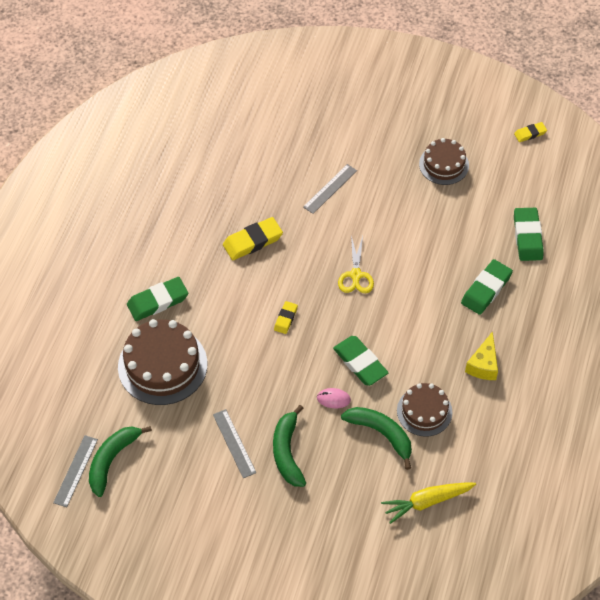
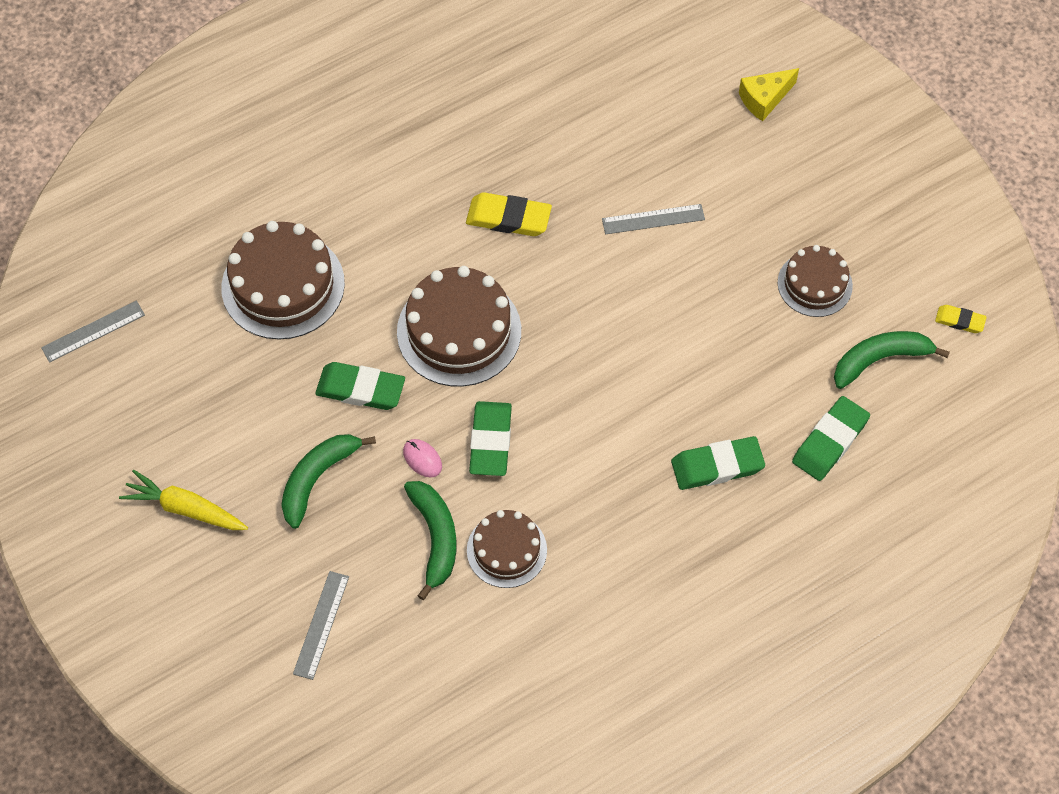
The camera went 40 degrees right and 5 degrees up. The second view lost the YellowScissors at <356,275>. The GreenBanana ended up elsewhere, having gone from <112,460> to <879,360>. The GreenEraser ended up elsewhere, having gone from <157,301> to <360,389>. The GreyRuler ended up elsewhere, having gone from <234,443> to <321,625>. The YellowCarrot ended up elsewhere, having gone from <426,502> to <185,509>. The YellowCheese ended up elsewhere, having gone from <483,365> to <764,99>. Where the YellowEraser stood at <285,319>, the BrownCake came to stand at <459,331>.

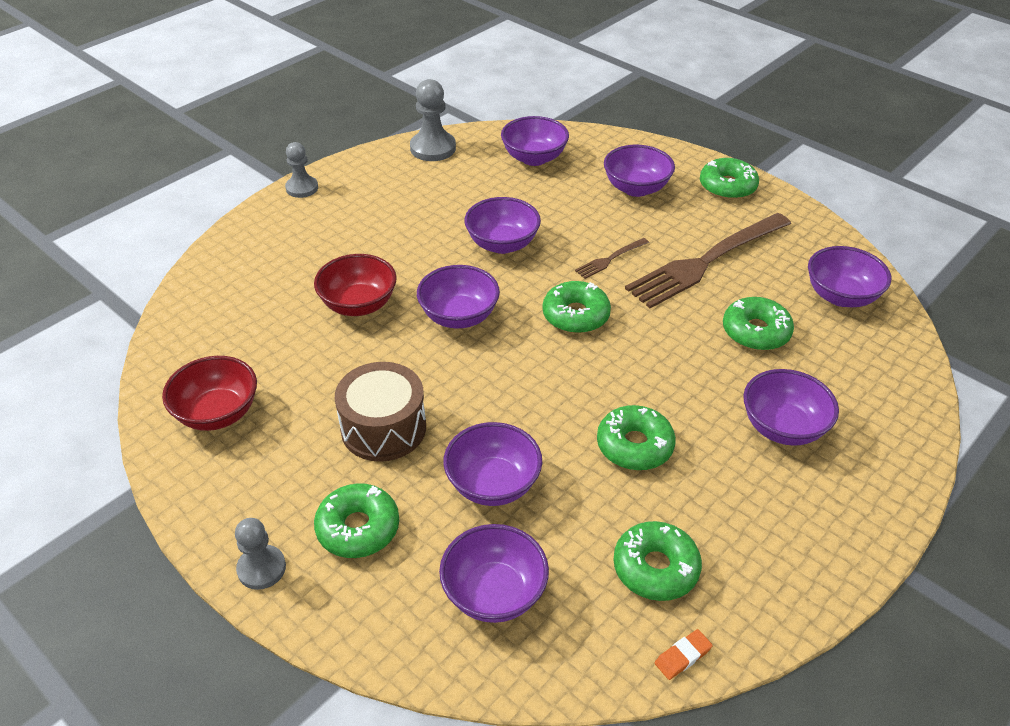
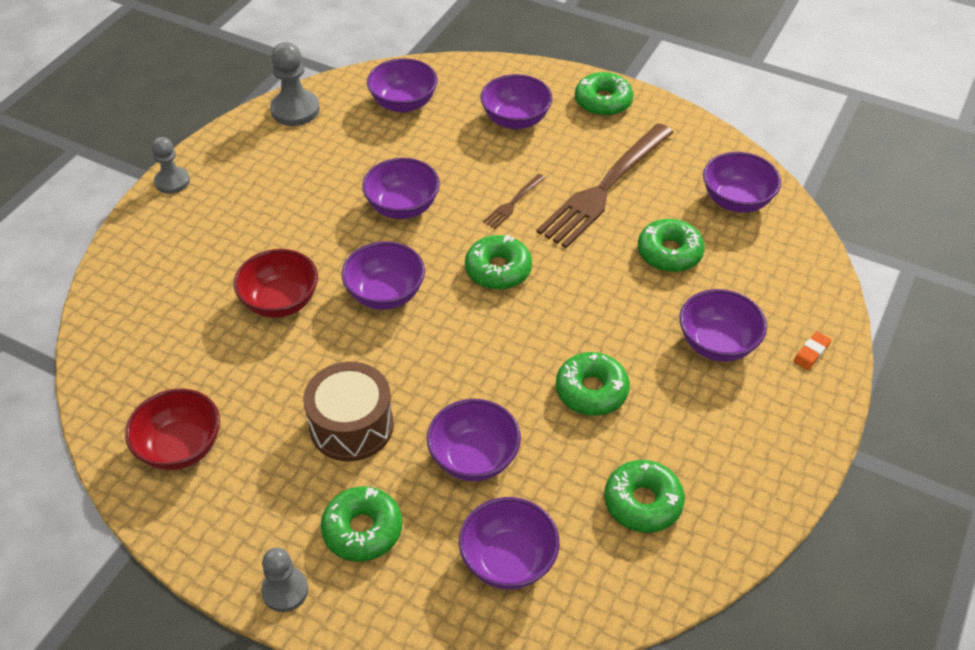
The camera went 15 degrees left and 5 degrees up. The OrangeEraser ended up elsewhere, having gone from <682,656> to <811,353>.

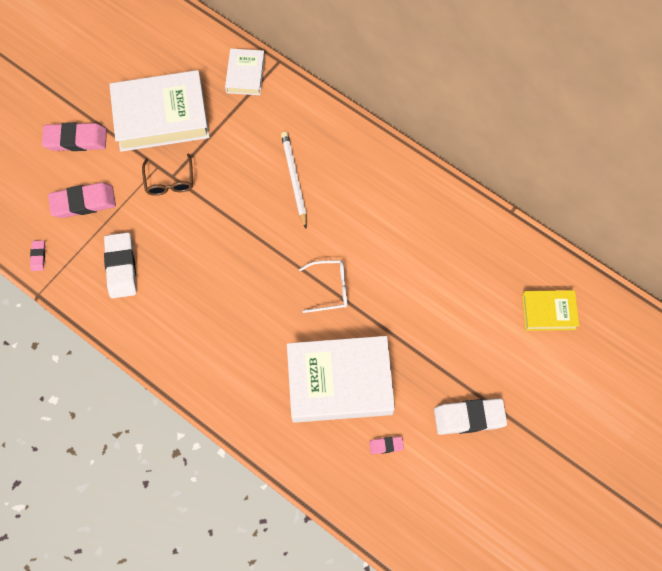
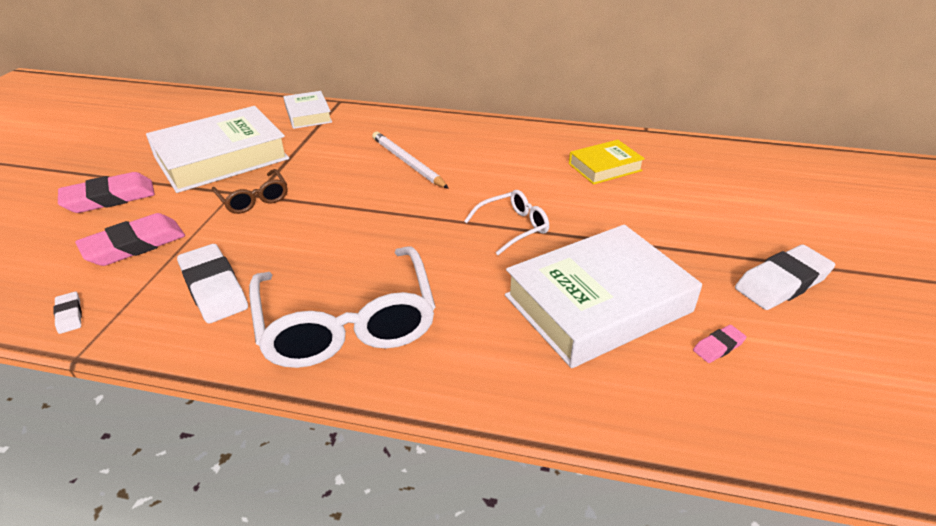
The camera went 25 degrees left and 30 degrees down. The second view gained the WhiteGlasses at <347,323>. The YellowBook ended up elsewhere, having gone from <548,312> to <604,167>. What was the PinkEraser at <38,256> turned into the WhiteEraser at <69,315>.

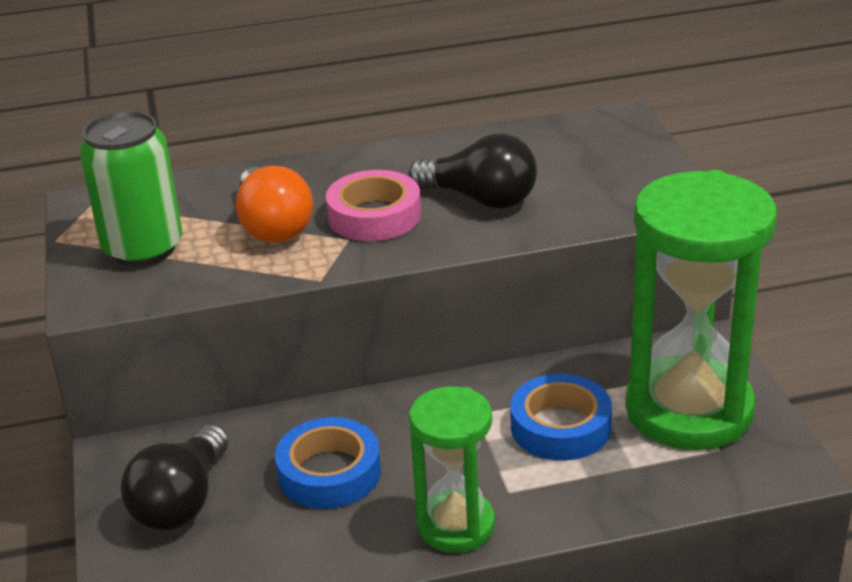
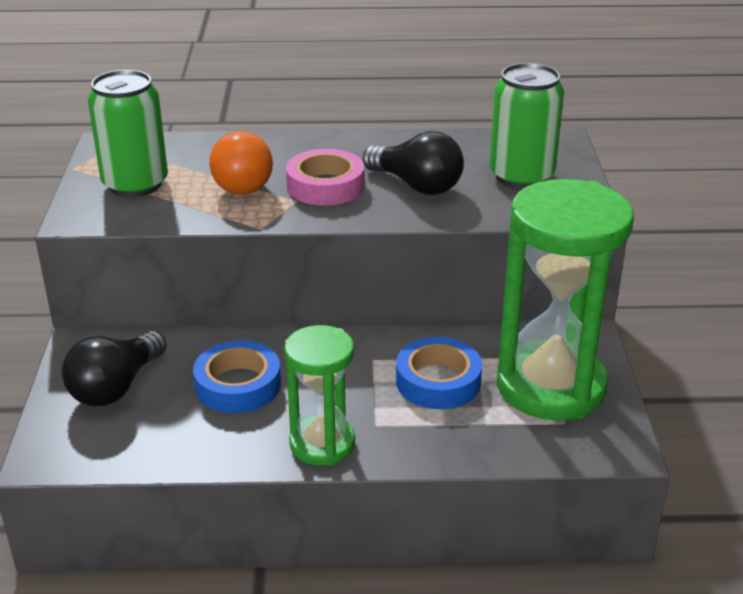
The camera went 10 degrees right and 0 degrees up. The second view gained the GreenCan at <521,176>.

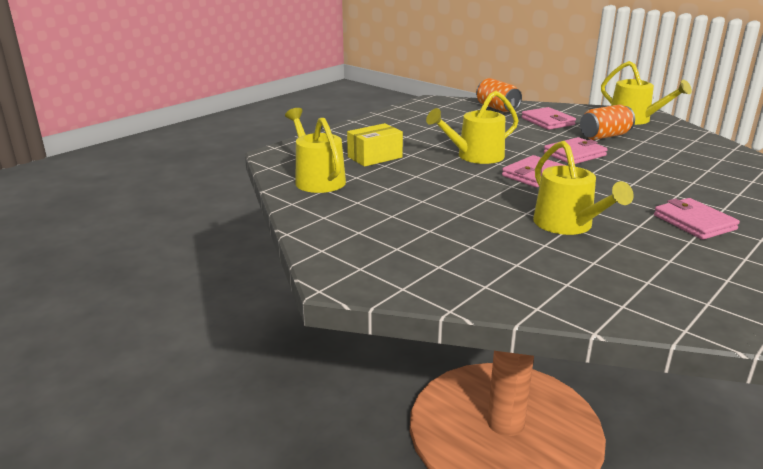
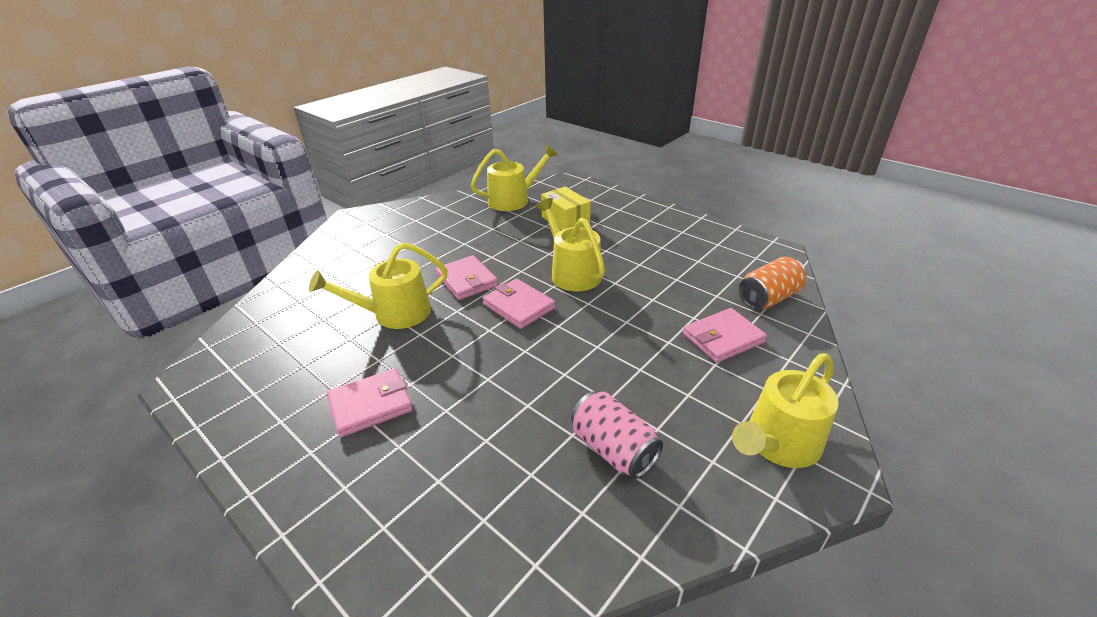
The camera went 90 degrees right and 10 degrees up. The second view lost the OrangeCan at <604,136>. The second view gained the PinkCan at <613,449>. The PinkWallet ended up elsewhere, having gone from <574,154> to <466,280>.

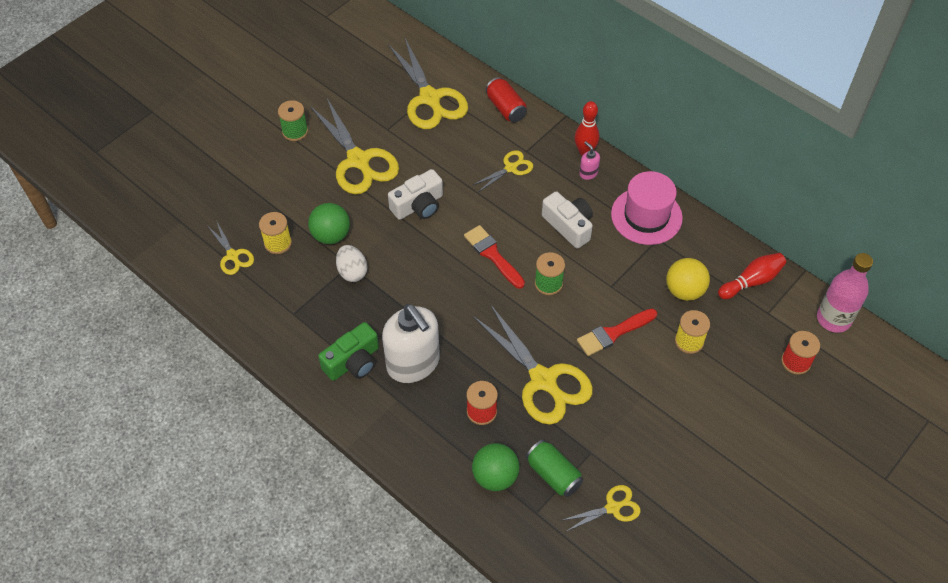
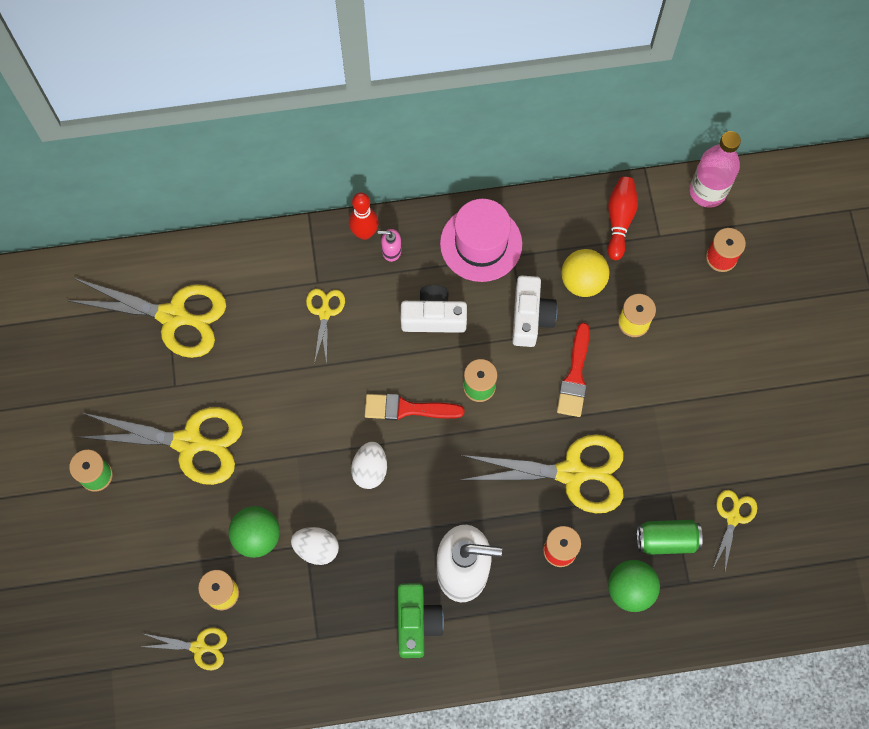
The camera went 50 degrees left and 15 degrees up. The second view lost the RedCan at <506,108>. The second view gained the WhiteEgg at <370,470>. The WhiteCamera ended up elsewhere, having gone from <418,205> to <530,317>.

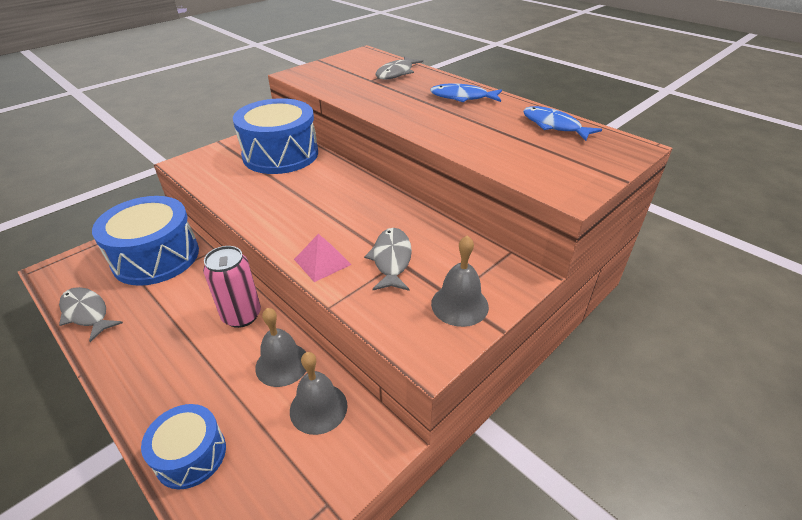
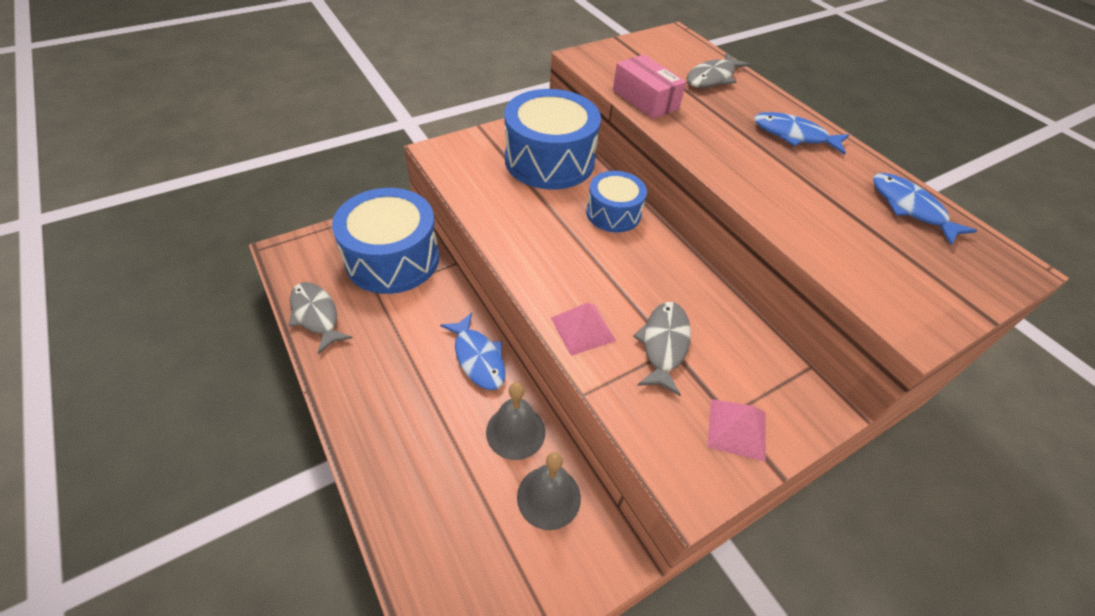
The camera went 10 degrees right and 10 degrees up. The second view gained the PinkBox at <645,99>. The BlueDrum ended up elsewhere, having gone from <191,455> to <613,213>. Where the PinkCan stood at <242,315>, the BlueFish came to stand at <478,358>. Where the GreyBell stood at <459,305>, the PinkPyramid came to stand at <737,429>.

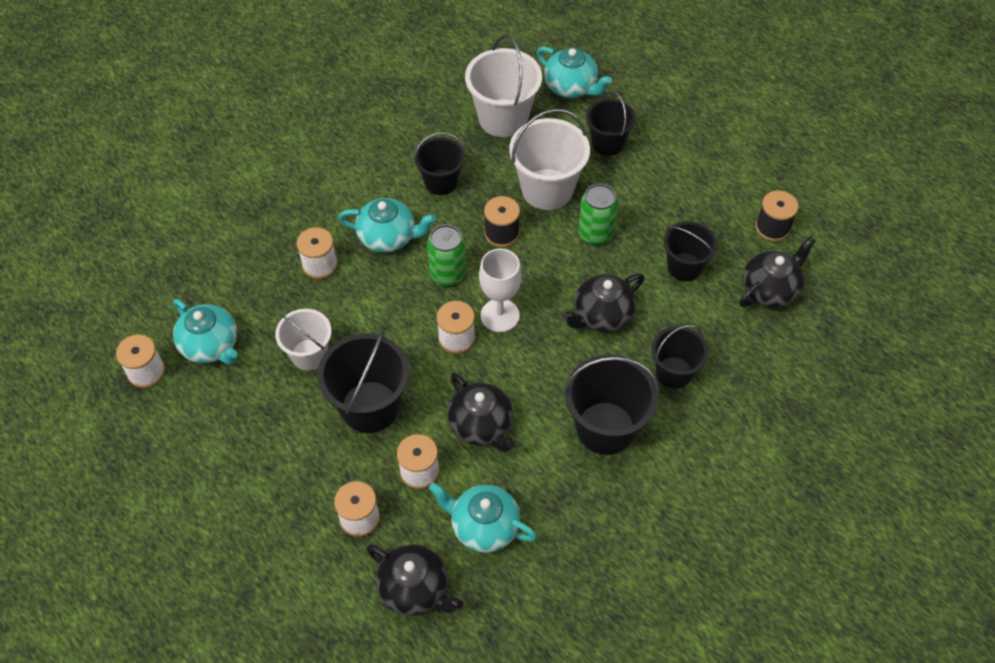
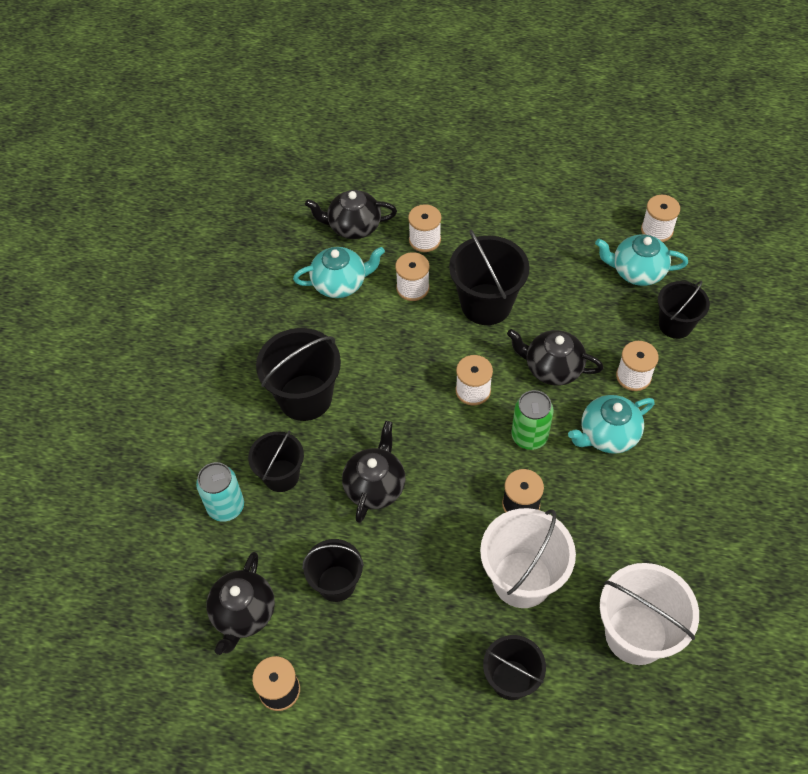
The camera went 145 degrees right and 0 degrees up. The second view lost the WhiteBucket at <309,354>. The second view lost the WhiteGoblet at <500,315>. The second view lost the TurquoiseTeapot at <571,87>. The second view lost the GreenCan at <595,233>. The second view gained the TurquoiseCan at <226,507>. The BlackBucket ended up elsewhere, having gone from <441,182> to <675,325>. The BlackTeapot ended up elsewhere, having gone from <481,425> to <552,368>.

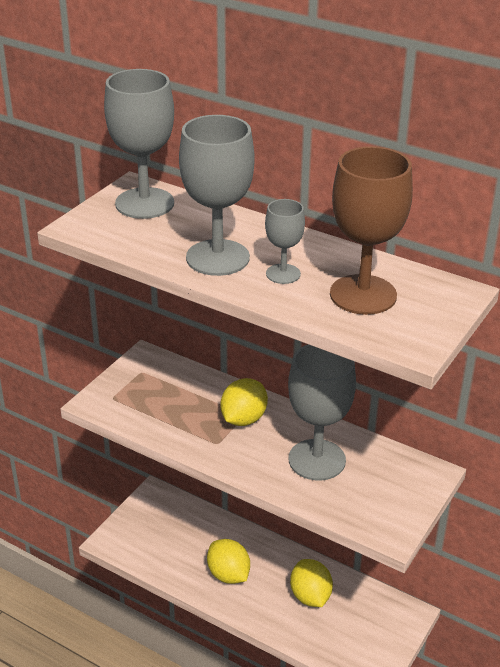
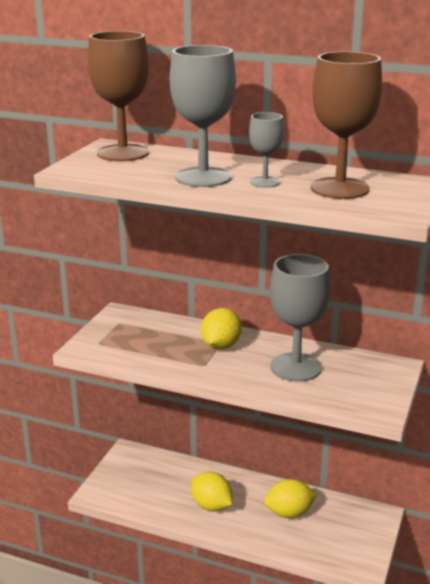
The camera went 10 degrees left and 10 degrees down. What was the GreyGoblet at <144,203> turned into the BrownGoblet at <123,153>. The YellowLemon at <310,596> ended up facing another way, 75 degrees counterclockwise from before.

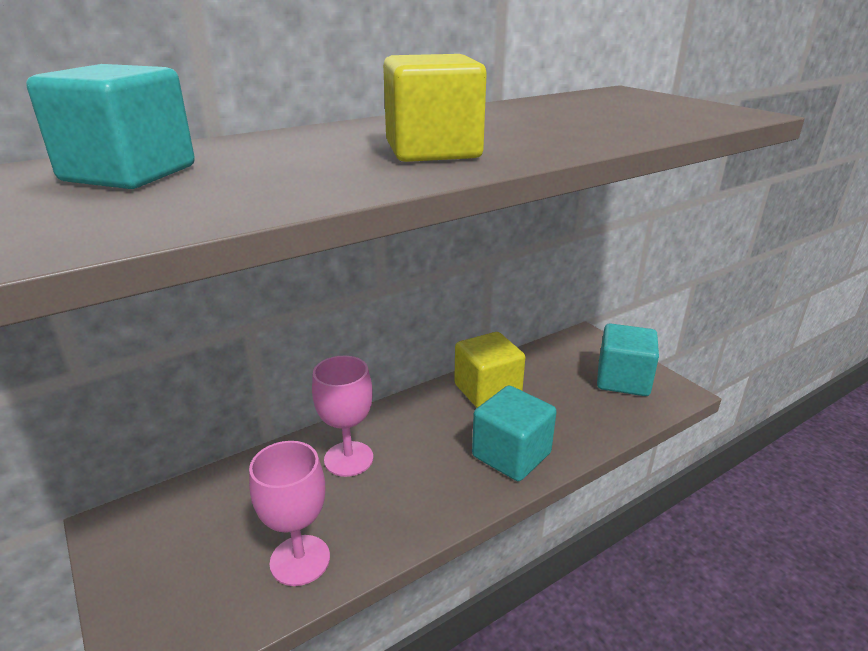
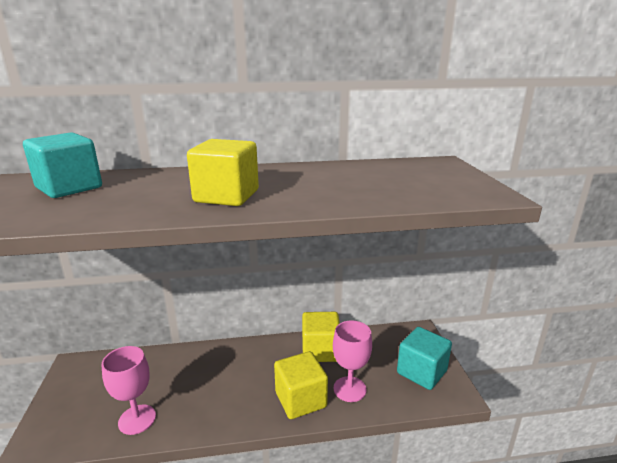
The camera went 25 degrees right and 5 degrees down. The PinkGoblet ended up elsewhere, having gone from <348,459> to <349,389>. What was the TurquoiseCube at <511,455> turned into the YellowCube at <300,399>.

